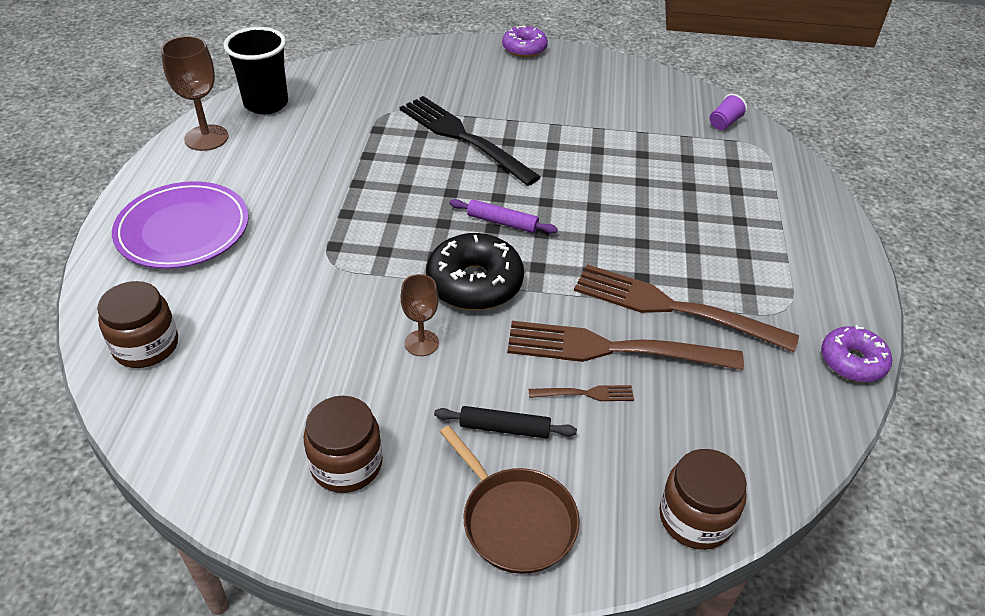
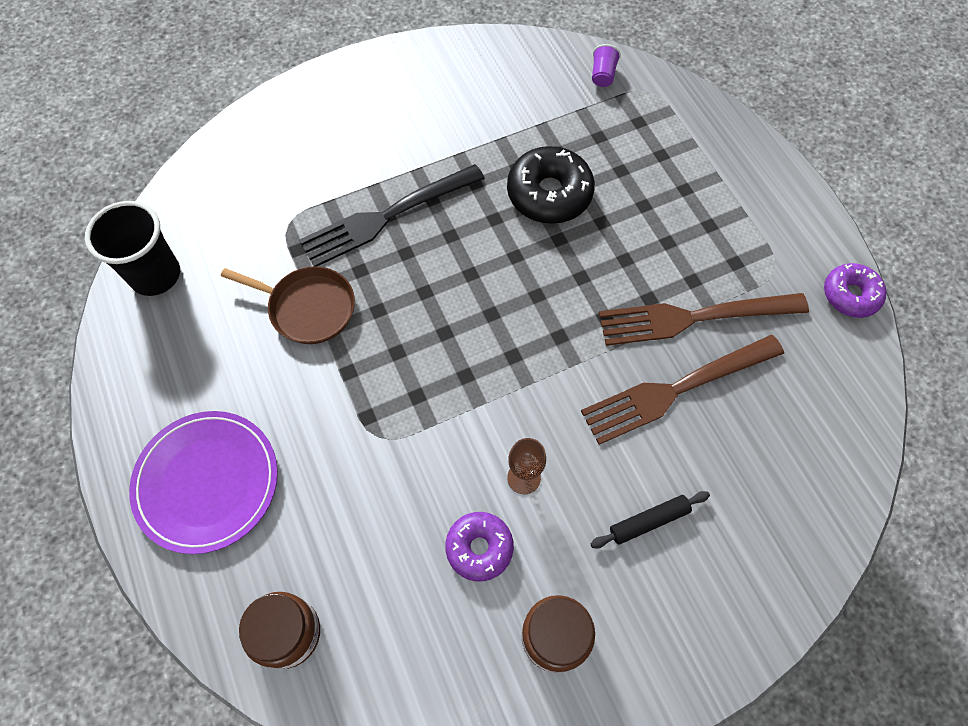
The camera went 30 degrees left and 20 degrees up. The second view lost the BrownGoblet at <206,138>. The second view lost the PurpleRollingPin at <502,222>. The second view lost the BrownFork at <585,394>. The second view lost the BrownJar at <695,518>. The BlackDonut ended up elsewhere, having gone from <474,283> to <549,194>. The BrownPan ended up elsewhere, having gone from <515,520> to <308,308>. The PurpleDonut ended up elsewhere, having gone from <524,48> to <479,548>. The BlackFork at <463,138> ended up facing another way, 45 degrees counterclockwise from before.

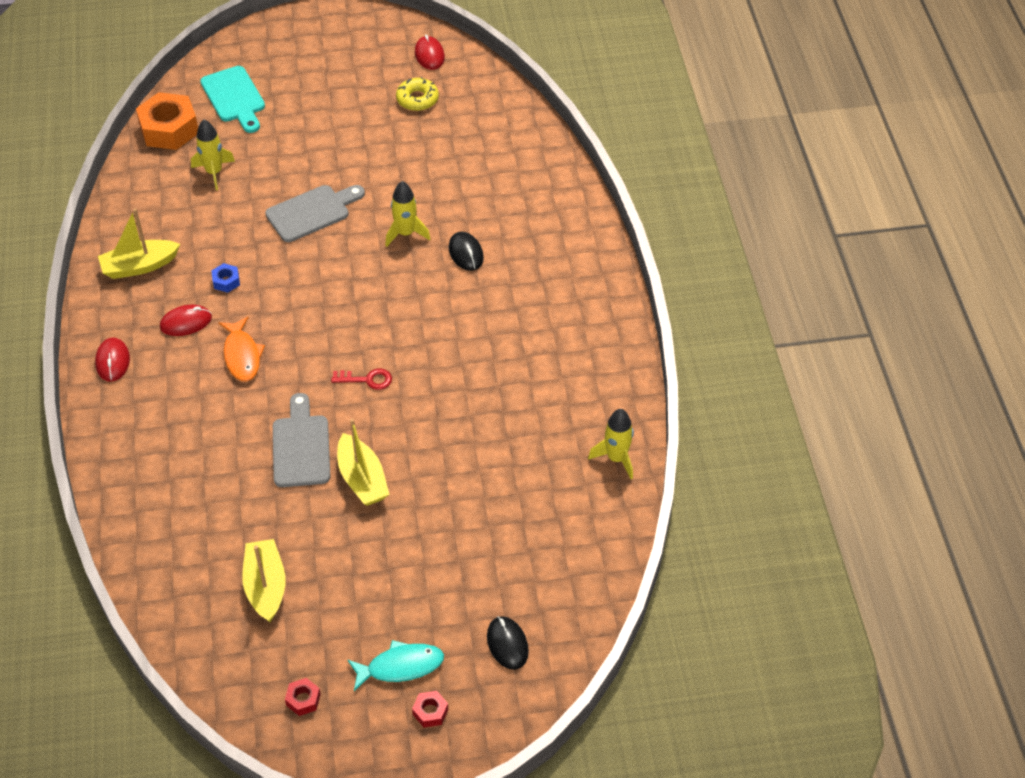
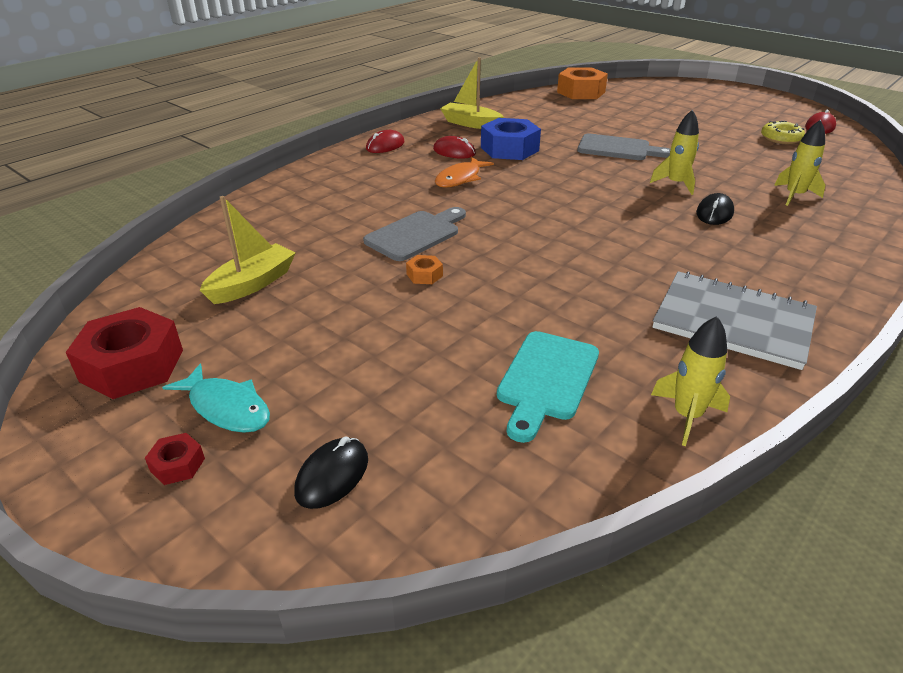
The camera went 50 degrees right and 15 degrees down. The second view lost the RedKey at <367,379>. The second view gained the GreyNotebook at <733,322>. The YellowRocket ended up elsewhere, having gone from <214,172> to <794,196>. The TurquoiseCuttingBoard ended up elsewhere, having gone from <234,97> to <546,380>. Where the YellowBoat stood at <362,479>, the OrangeNut came to stand at <424,275>. The size of the BlueNut at <226,281> changed by a factor of 2.24. The size of the RedNut at <303,700> changed by a factor of 2.24.

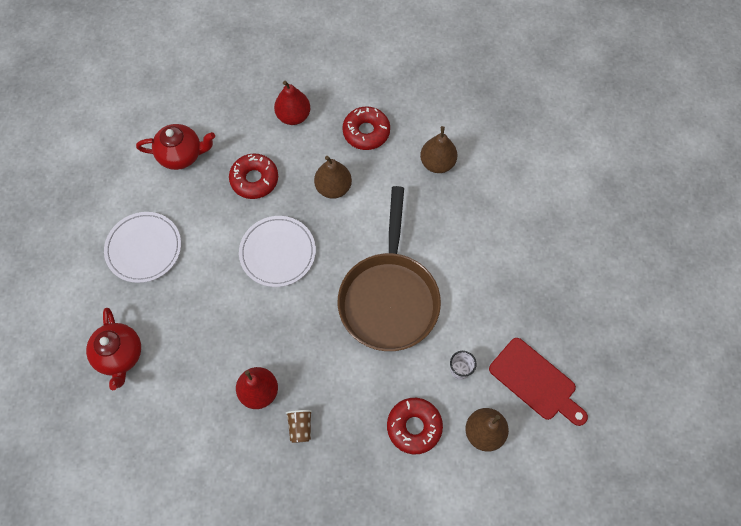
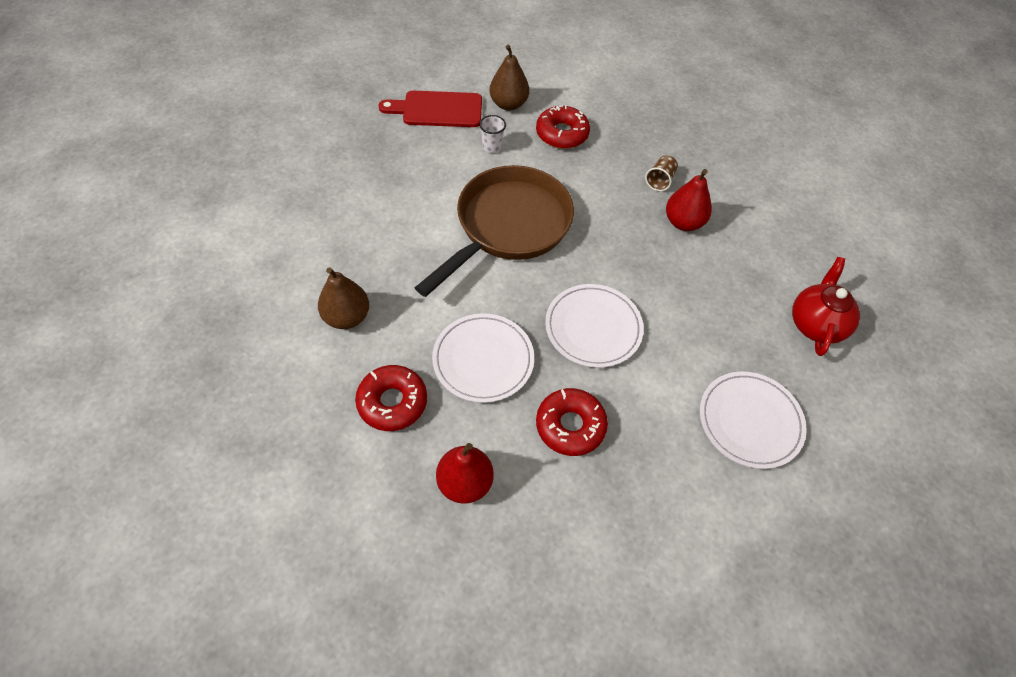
The camera went 150 degrees left and 10 degrees down. The second view lost the RedTeapot at <181,155>. Where the BrownPear stood at <333,187>, the WhitePlate came to stand at <483,359>. The RedCuttingBoard at <535,381> ended up facing another way, 75 degrees counterclockwise from before.

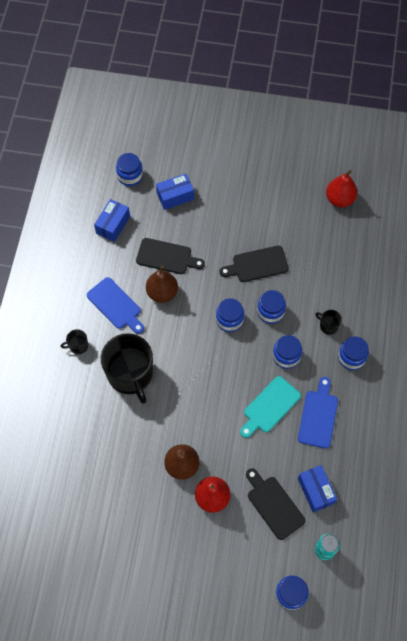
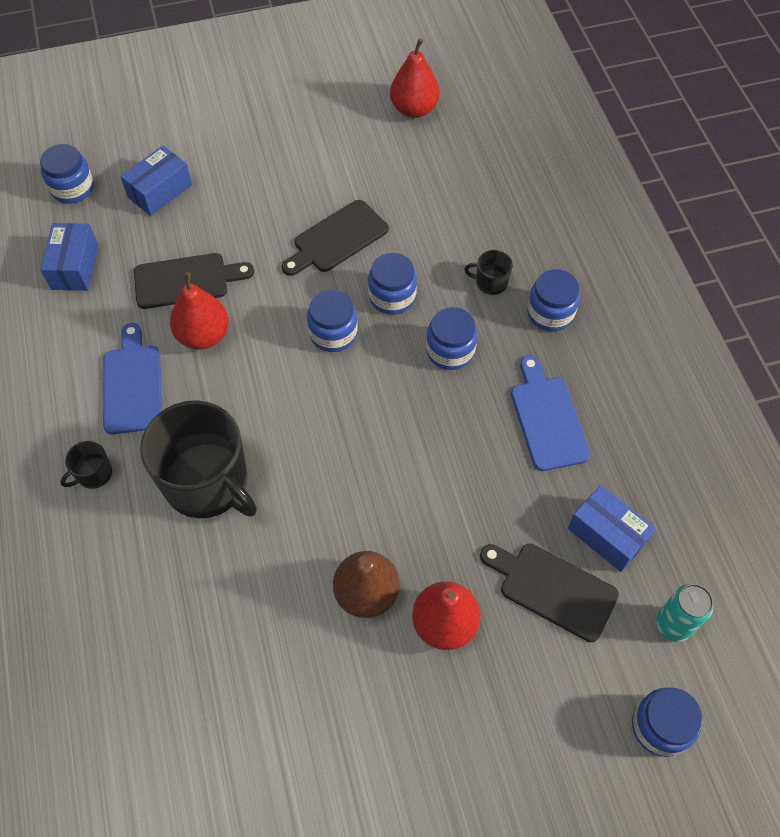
The camera went 25 degrees left and 5 degrees down. The second view lost the TurquoiseCuttingBoard at <269,406>. What was the BrownPear at <162,293> turned into the RedPear at <203,335>. The BlueCuttingBoard at <115,305> ended up facing another way, 120 degrees counterclockwise from before.

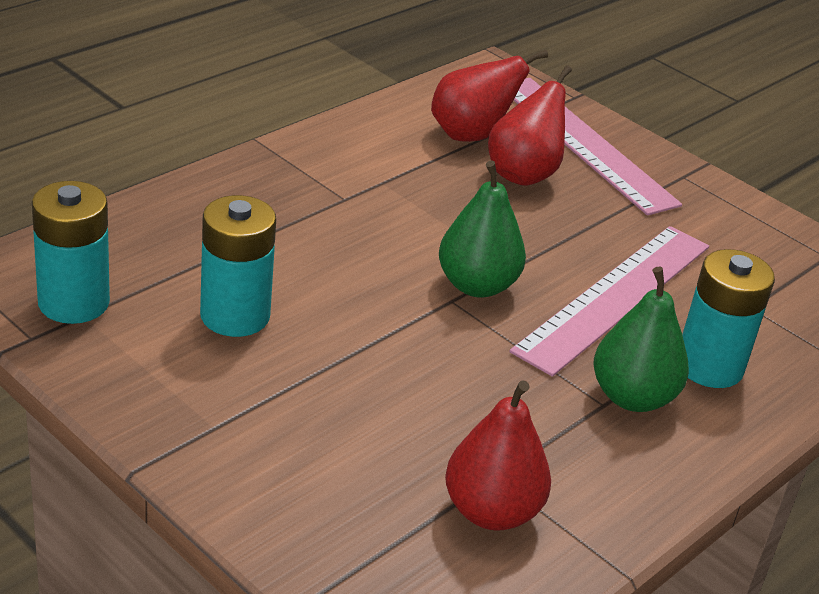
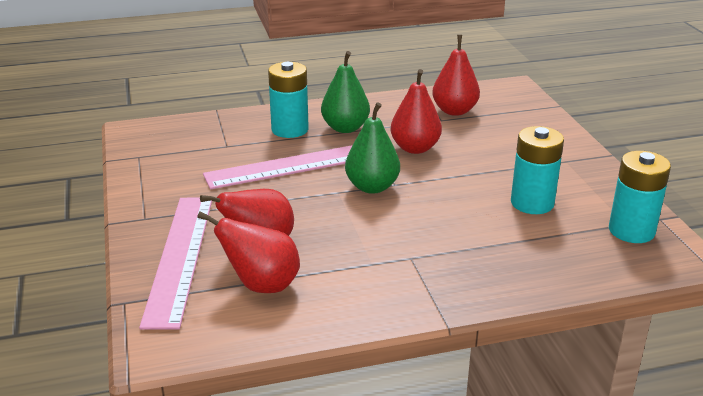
The camera went 145 degrees left and 5 degrees down. The second view gained the RedPear at <415,148>.

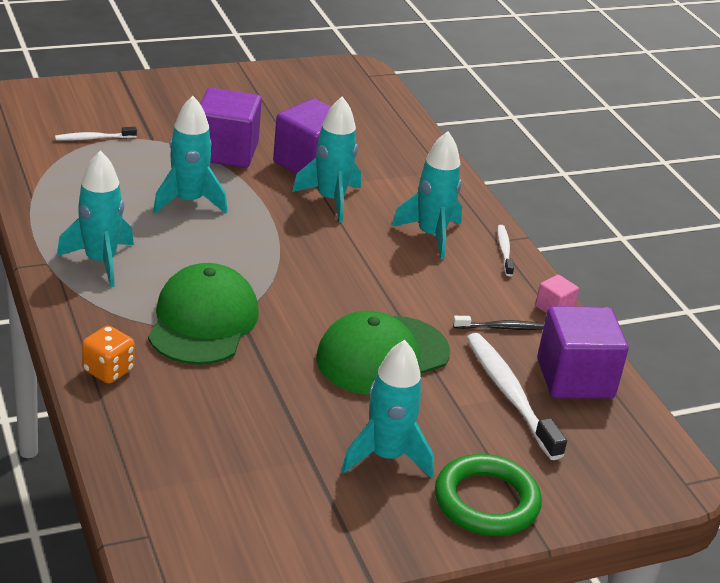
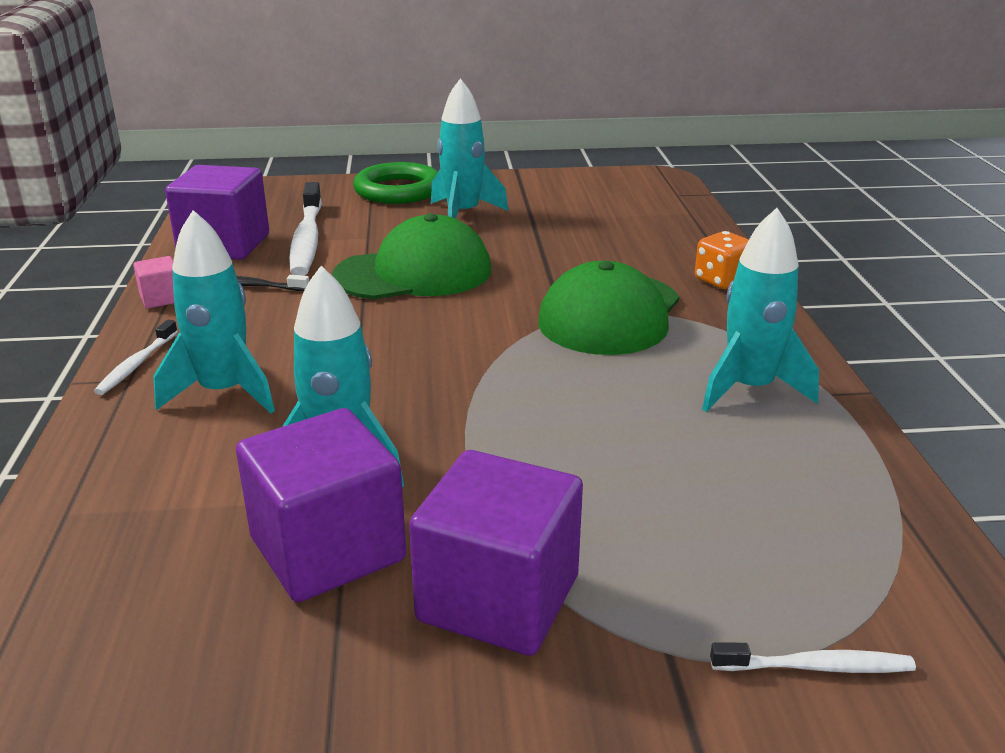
The camera went 160 degrees left and 5 degrees down. The second view lost the TurquoiseRocket at <188,201>.

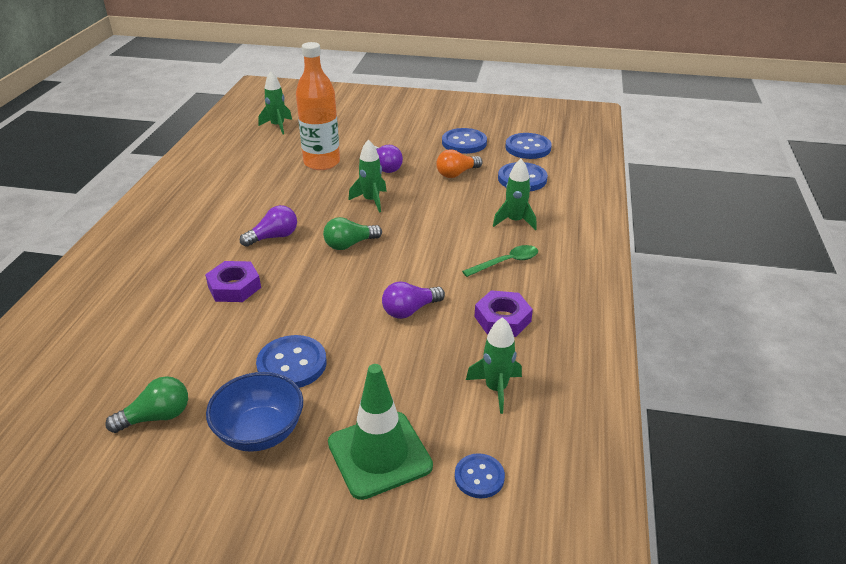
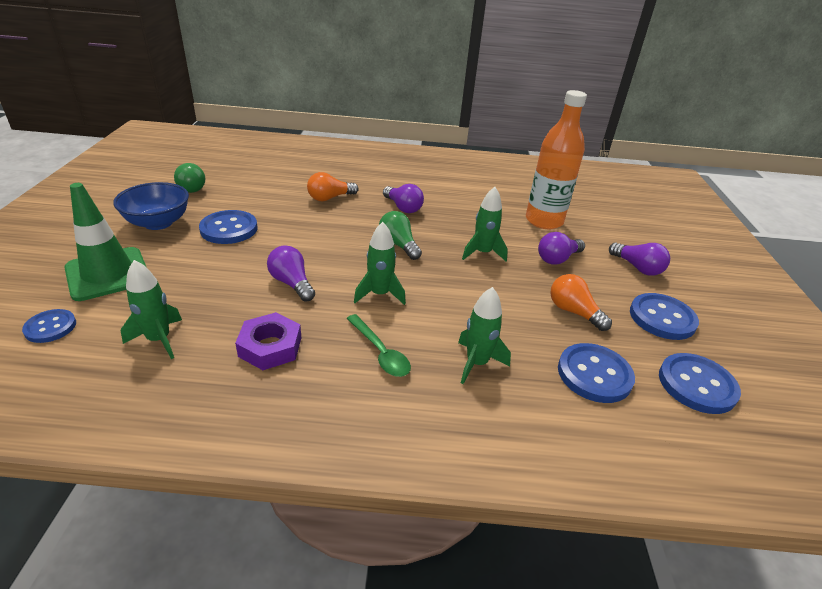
The camera went 80 degrees right and 0 degrees up. The second view gained the PurpleLightBulb at <637,268>. The GreenRocket ended up elsewhere, having gone from <277,126> to <380,294>. Where the PurpleNut stood at <234,287>, the OrangeLightBulb came to stand at <330,198>.

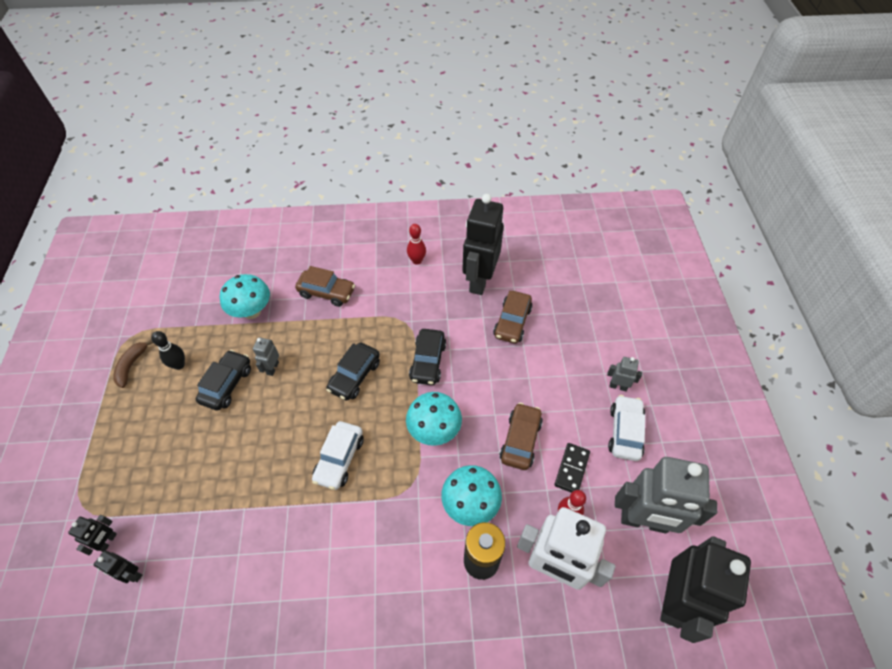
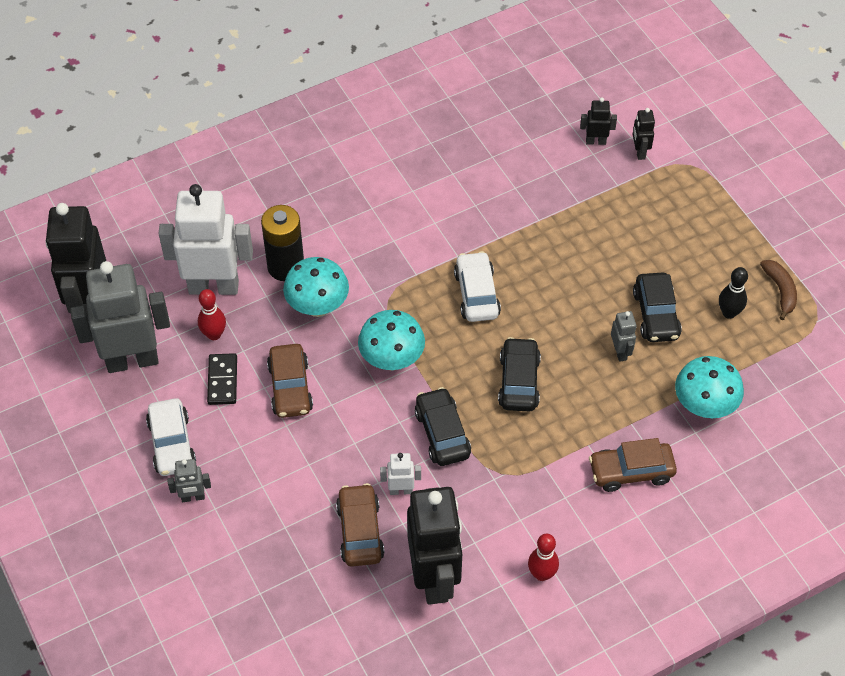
The camera went 155 degrees right and 0 degrees up. The second view gained the WhiteRobot at <401,490>.

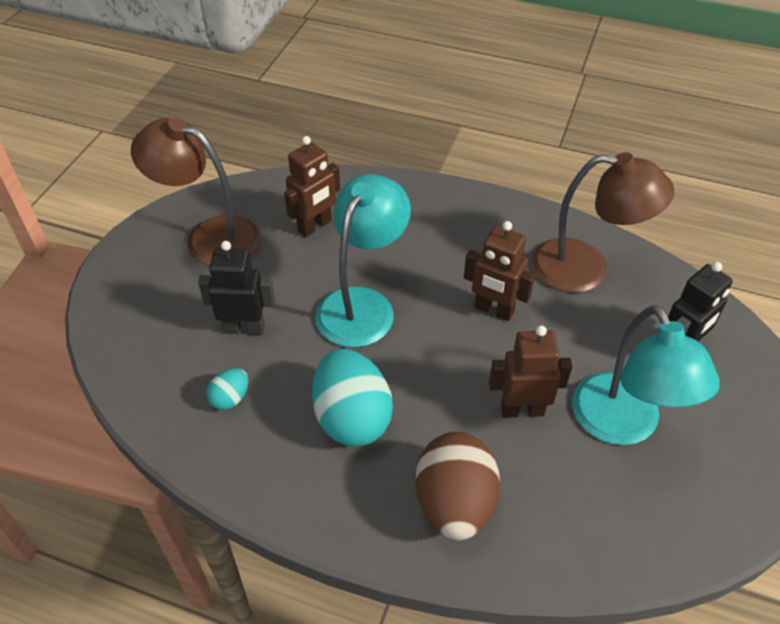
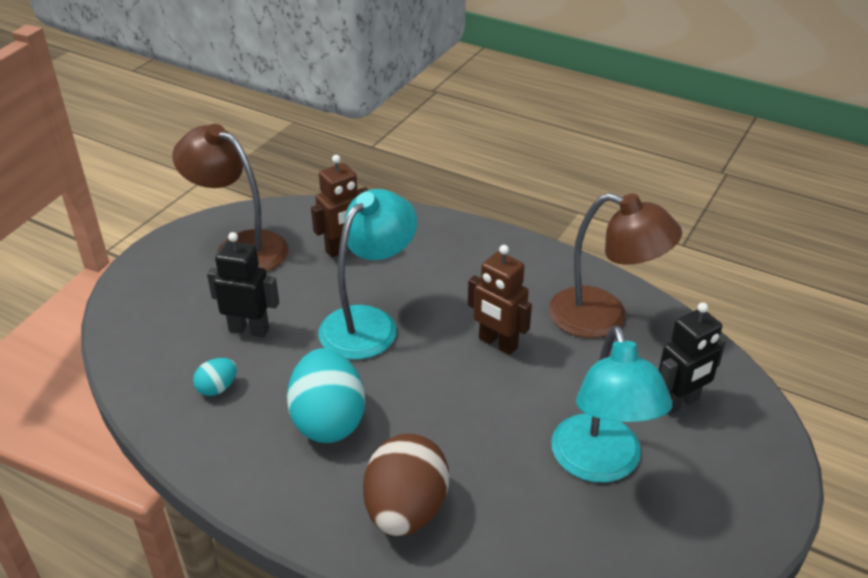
The camera went 10 degrees right and 10 degrees down. The second view lost the BrownRobot at <522,410>.

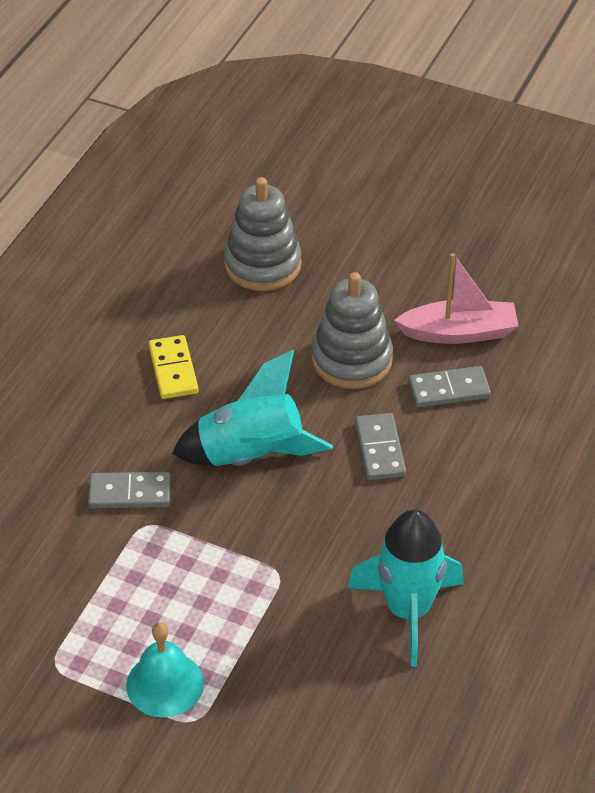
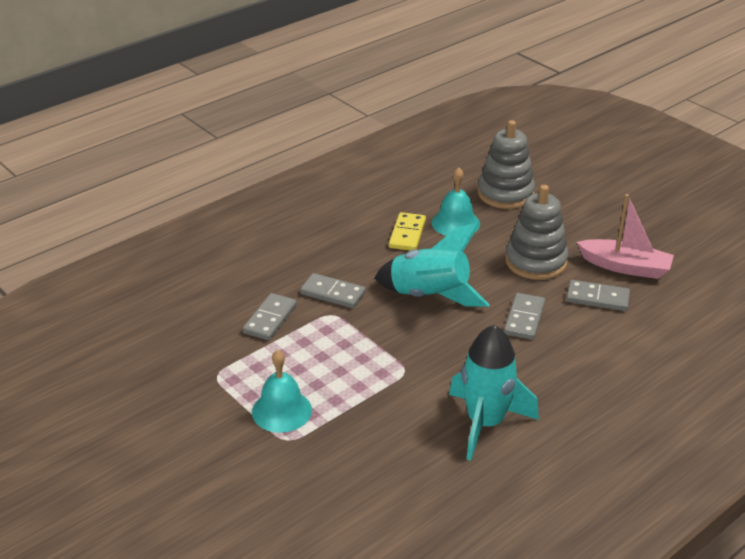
The camera went 25 degrees right and 10 degrees down. The second view gained the GreyDomino at <270,319>. The second view gained the TurquoiseBell at <455,223>.

